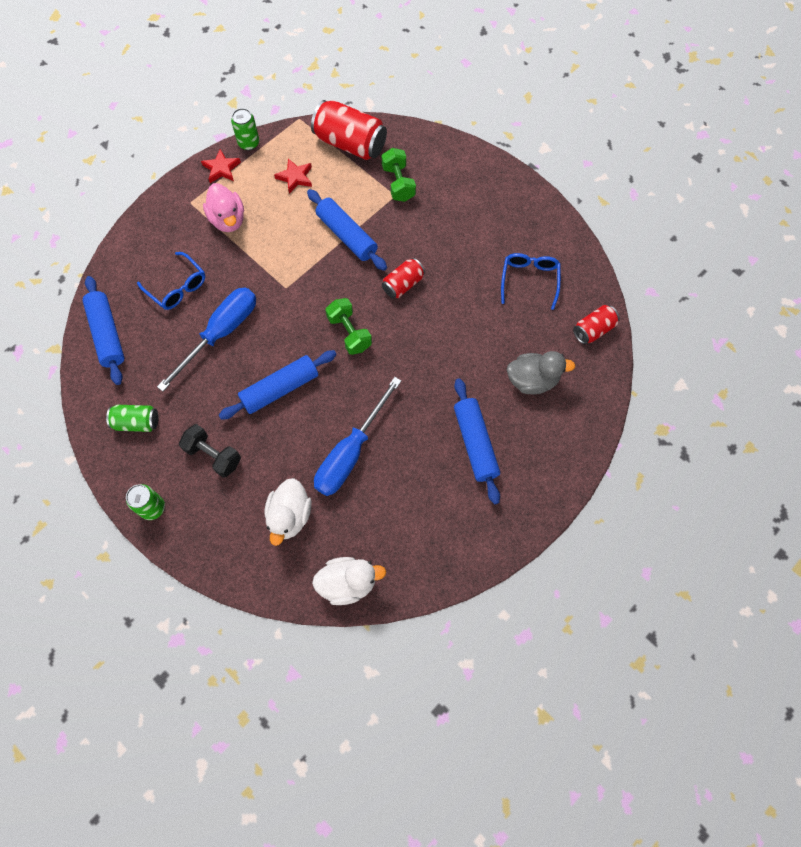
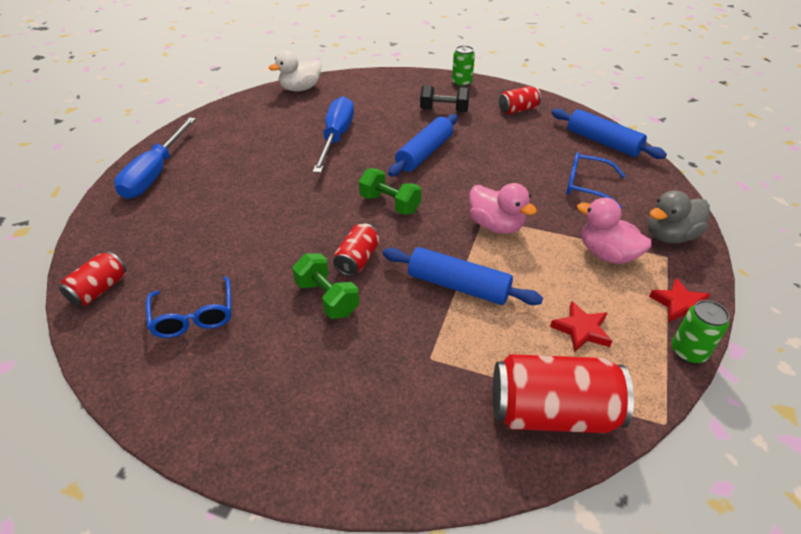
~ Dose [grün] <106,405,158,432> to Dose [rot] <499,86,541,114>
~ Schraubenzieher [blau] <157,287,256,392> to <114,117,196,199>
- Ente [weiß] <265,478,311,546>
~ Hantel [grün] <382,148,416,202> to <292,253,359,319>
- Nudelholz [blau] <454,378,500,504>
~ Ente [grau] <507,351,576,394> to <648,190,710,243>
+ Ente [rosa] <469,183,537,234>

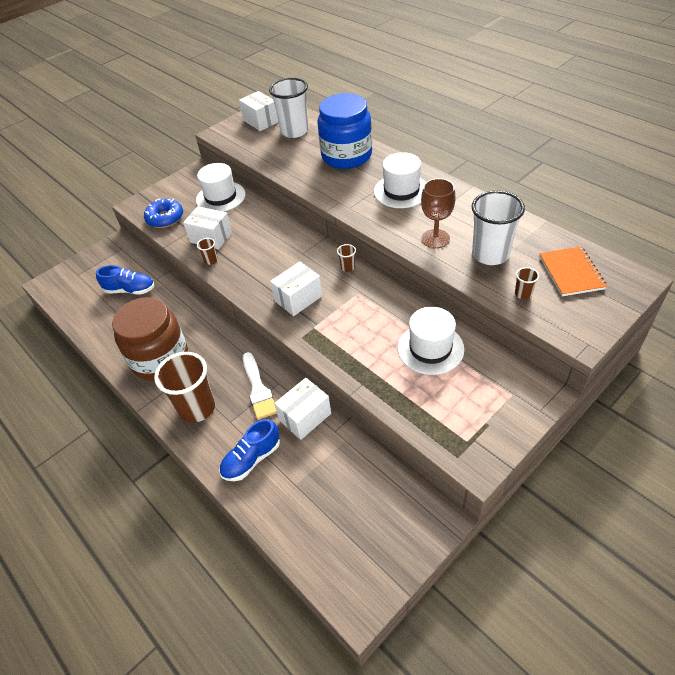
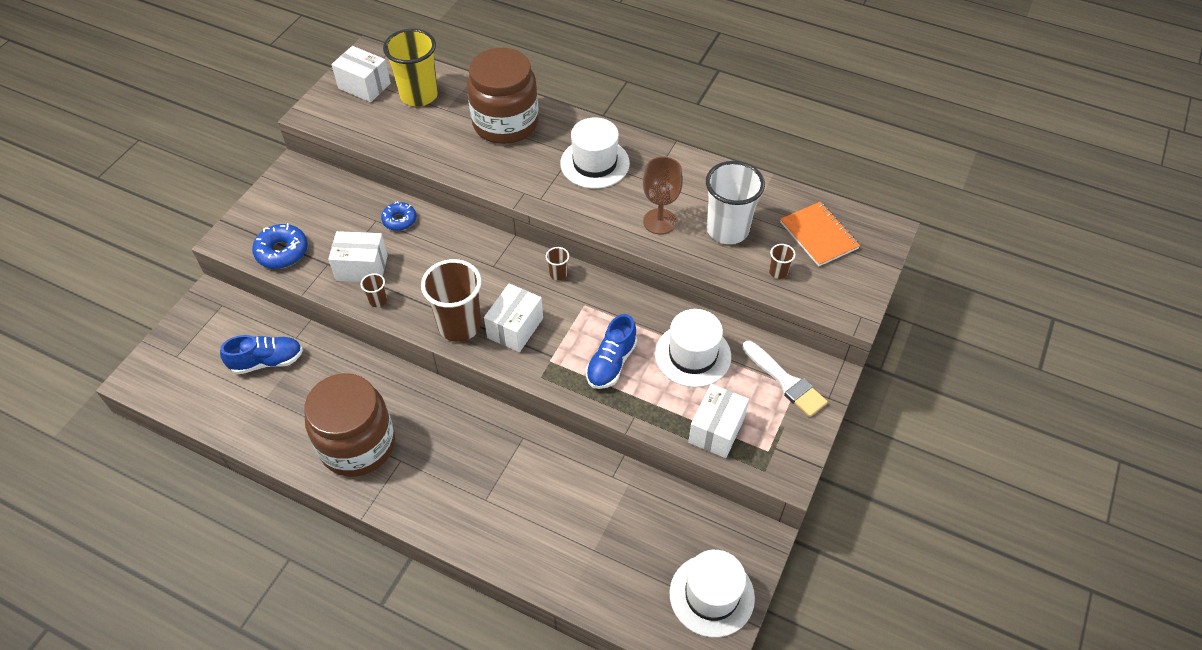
~ Becher [braun] <154,352,215,423> to <421,259,482,342>
~ Hut [weiß] <196,163,246,212> to <670,550,755,637>
~ Schuh [blau] <219,419,280,481> to <586,314,637,389>
~ Pinsel [weiß] <243,352,277,420> to <742,341,828,417>
~ Becher [weiß] <269,78,309,138> to Becher [gelb] <383,29,438,107>
~ Schachtel [weiß] <274,378,331,440> to <688,384,749,458>
~ Einmachglas [blau] <318,93,372,169> to Einmachglas [braun] <467,48,539,144>
+ Donut [blau] <381,202,416,231>

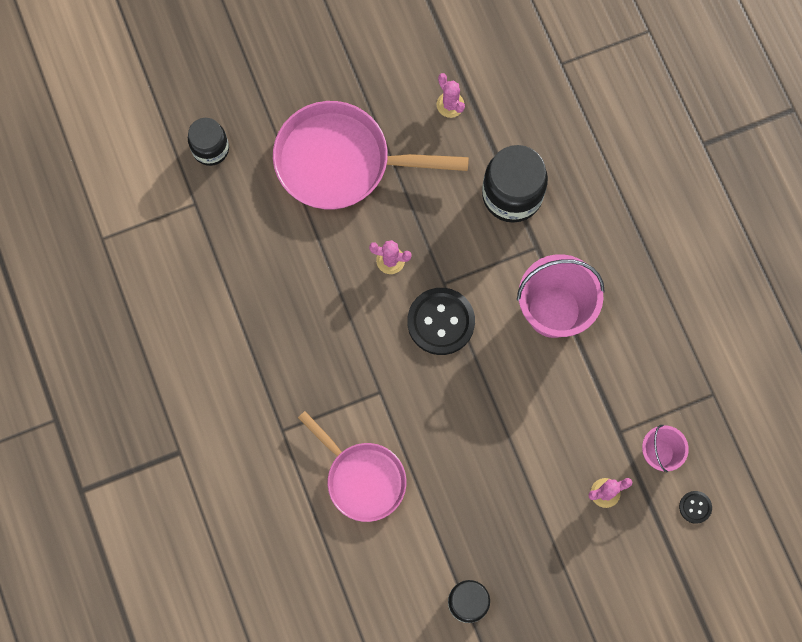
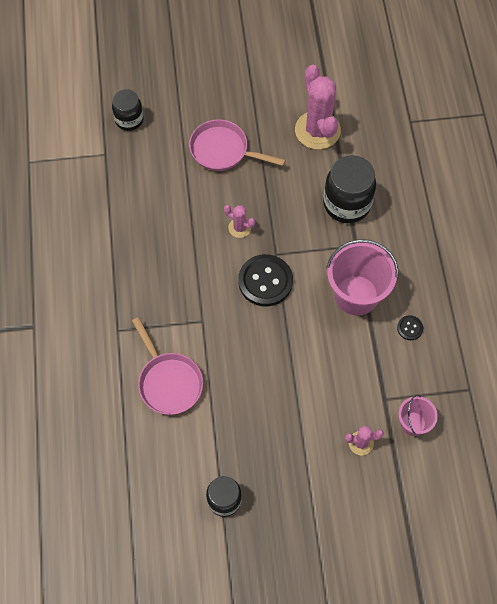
~ Pfanne [rosa] <273,101,469,210> = <189,119,286,171> x0.65
~ Kaktus [rosa] <437,73,465,118> = <295,65,341,150> x2.11
~ Knopf [schwarz] <679,491,712,524> to <397,315,423,340>

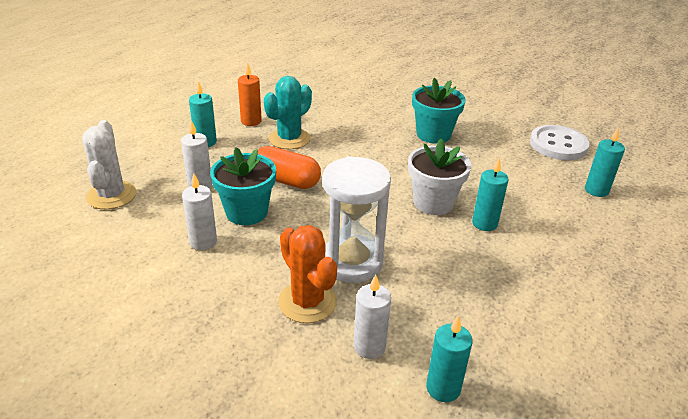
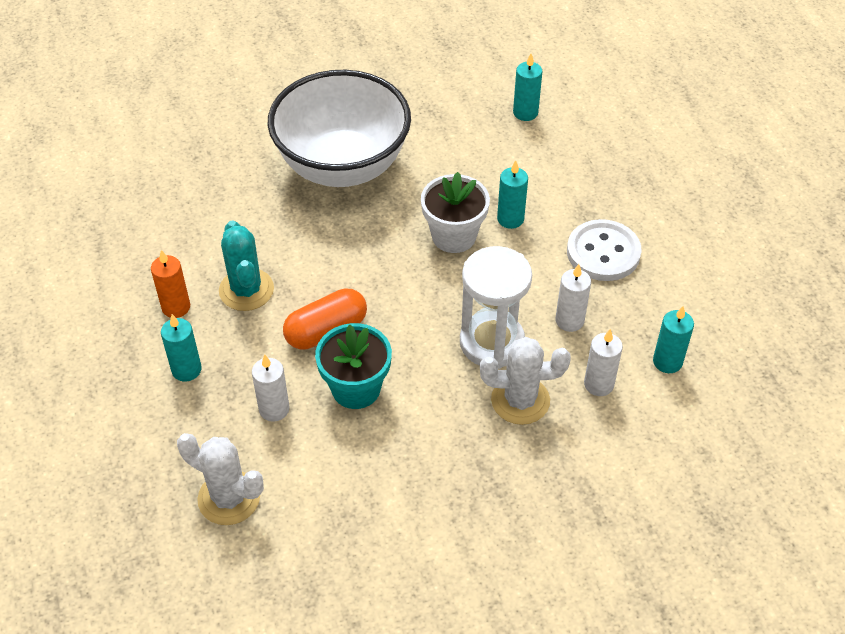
~ Kerze [weiß] <182,173,217,250> to <556,264,591,332>
~ Kaktus [orange] <278,225,337,323> to Kaktus [weiß] <480,337,571,425>
~ Blumentopf [türkis] <412,78,466,144> to Schüssel [weiß] <268,70,411,187>
~ Knopf [weiß] <530,125,590,160> to <567,219,642,281>

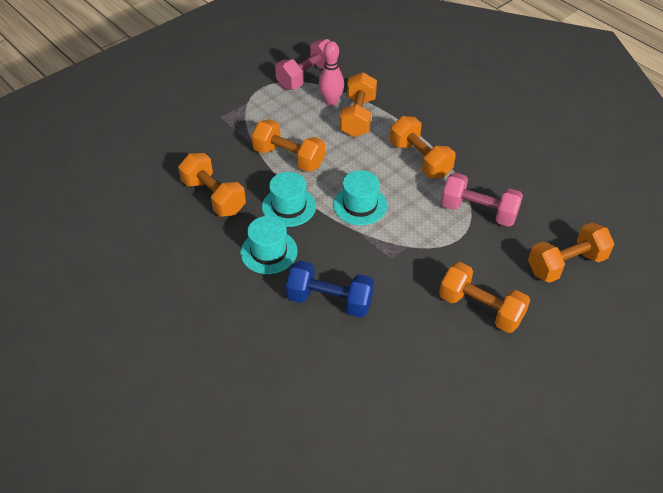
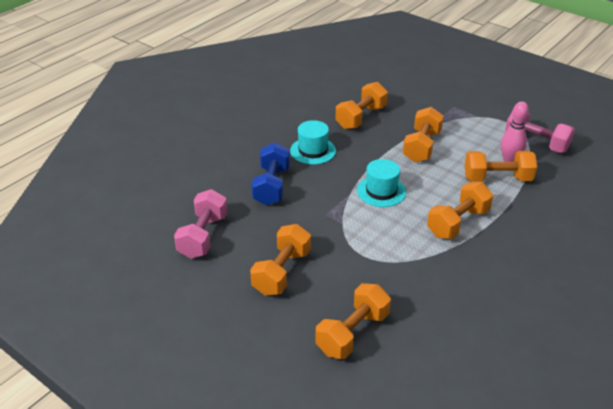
- Hut [türkis] <262,172,316,227>
~ Hantel [rosa] <441,173,523,227> to <174,189,228,259>
~ Hantel [orange] <528,222,614,283> = <315,283,391,359> 75 degrees clockwise

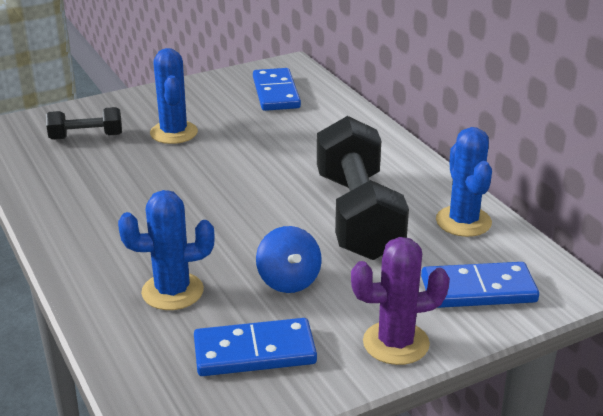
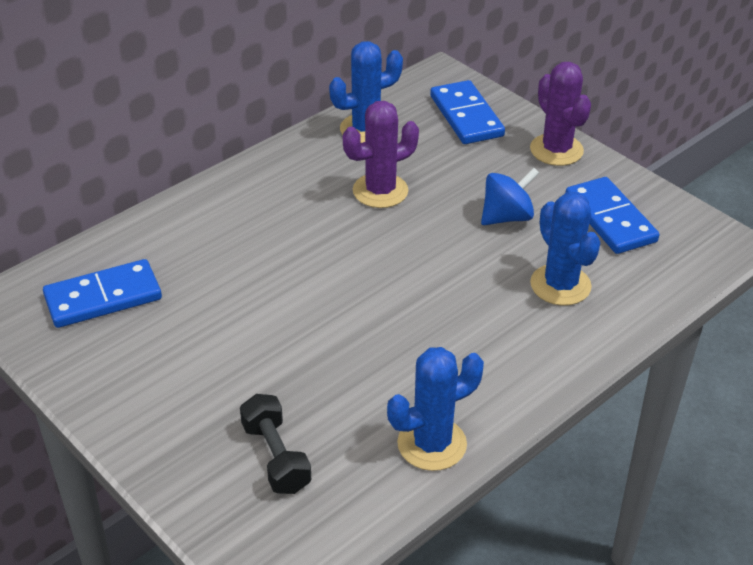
~ Kaktus [blau] <150,48,198,144> to <387,347,484,471>
~ Hantel [schwarz] <317,116,409,260> to Kaktus [lila] <343,101,419,208>

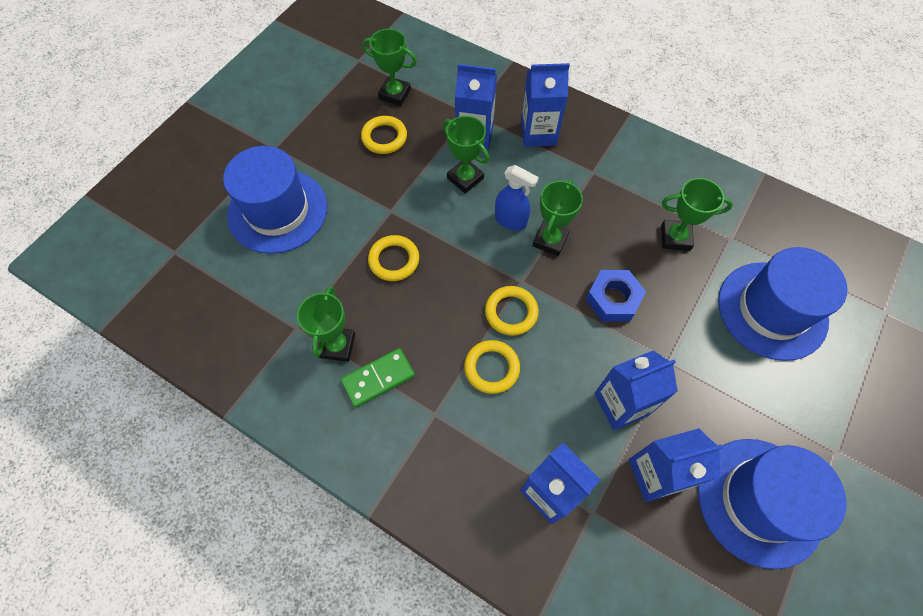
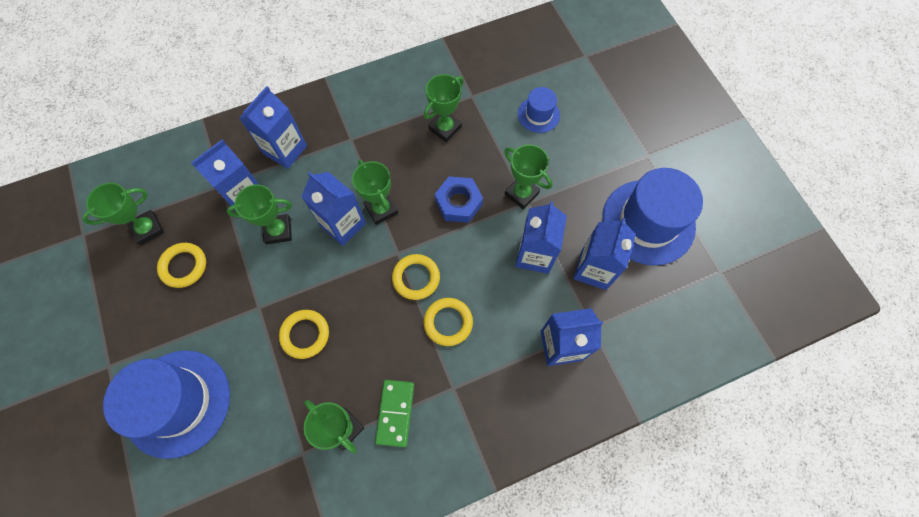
~ Sprühflasche [blau] <495,165,539,231> to Getränkekarton [blau] <301,172,366,246>
~ Hut [blau] <718,247,847,361> = <518,87,560,133> x0.50
+ Pokal [grün] <504,144,553,209>

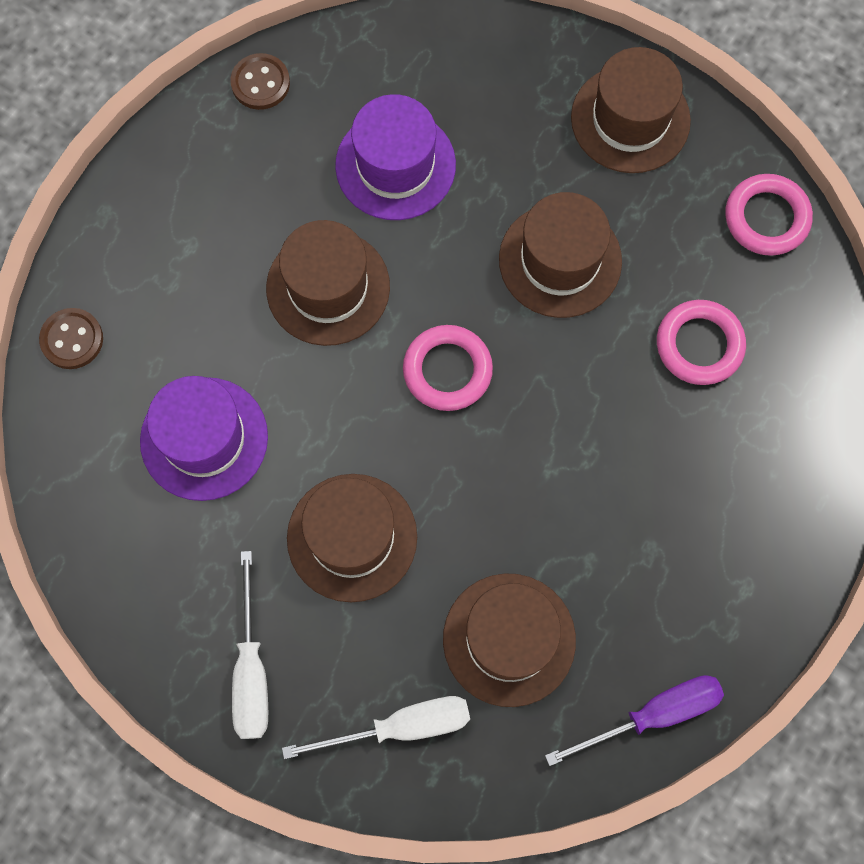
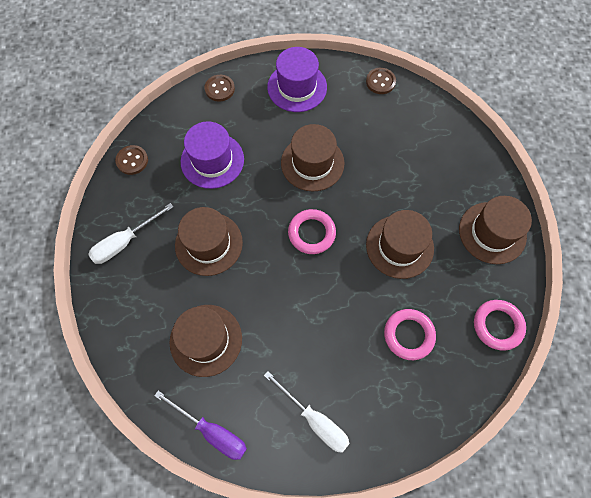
~ Schraubenzieher [weiß] <282,696,470,759> to <264,371,350,453>
~ Hut [lila] <335,94,456,220> to <267,47,327,112>
+ Knopf [braun] <115,145,148,175>

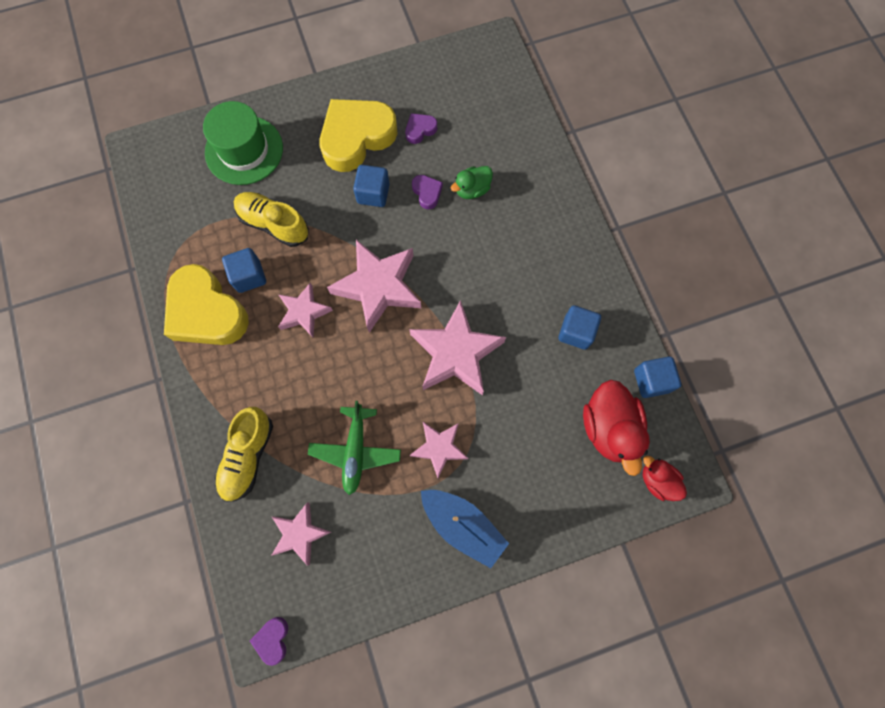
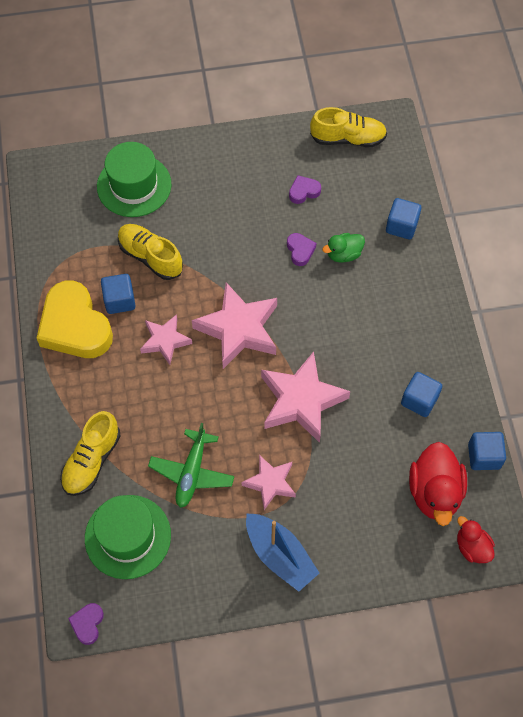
~ Stern [rosa] <271,502,331,566> to Hut [grün] <85,495,171,579>
- Herz [gelb] <319,99,398,172>
~ Kubus [blau] <353,165,390,207> to <386,198,421,239>
+ Schuh [gelb] <310,107,387,147>

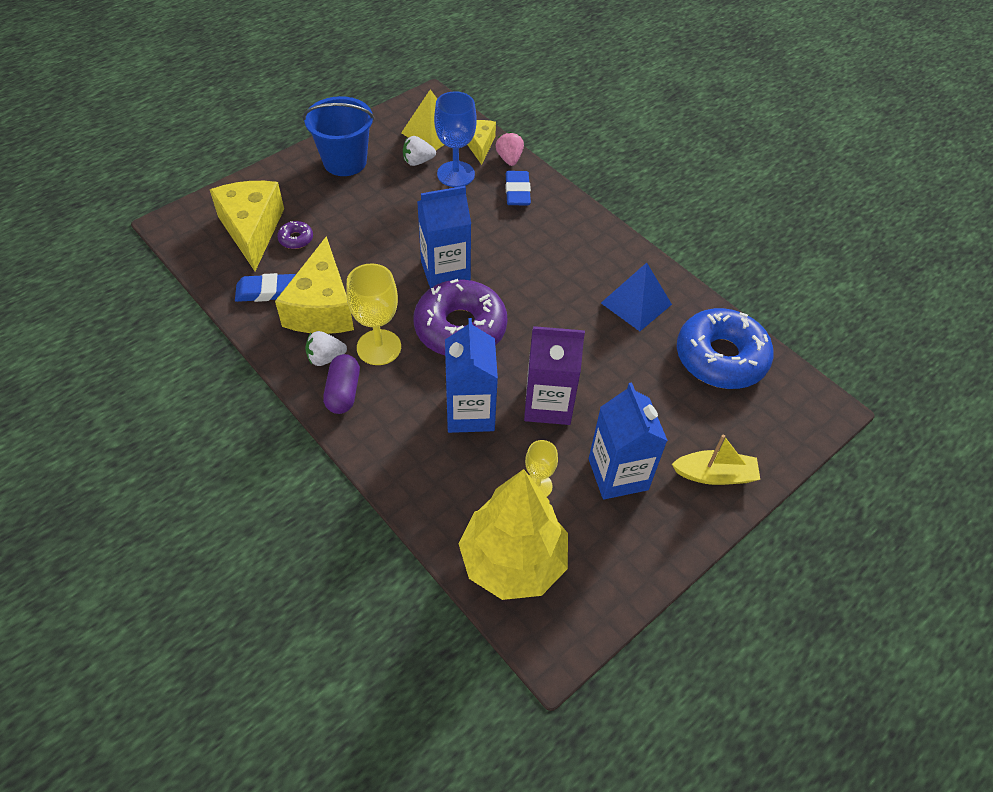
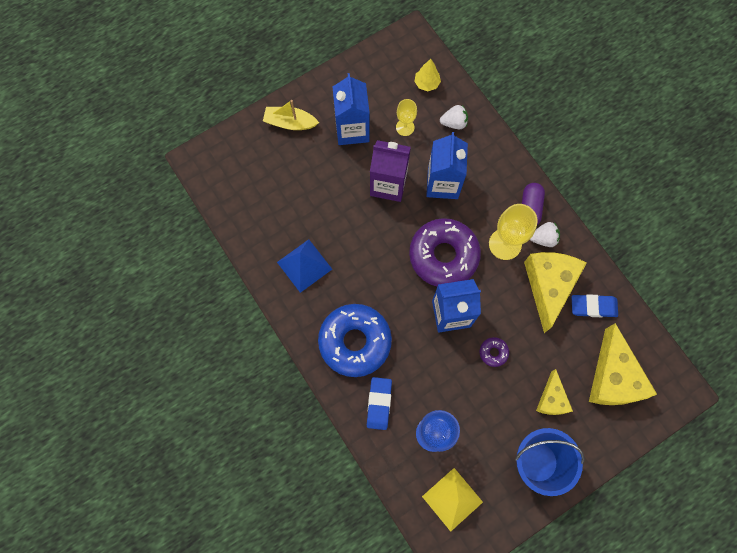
~ Donut [lila] <277,221,313,249> to <480,337,509,367>
~ Erdbeere [weiß] <403,136,436,166> to <440,105,468,129>
~ Baum [gelb] <459,469,568,600> = <414,59,441,91> x0.42
~ Käse [gelb] <467,120,496,165> to <536,369,573,415>
- Erdbeere [rosa] <495,132,524,166>
~ Donut [blau] <677,308,773,389> to <318,304,392,377>

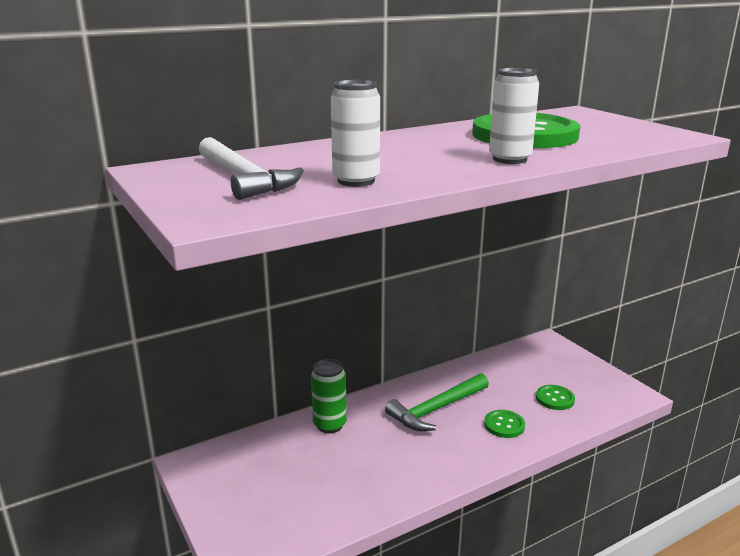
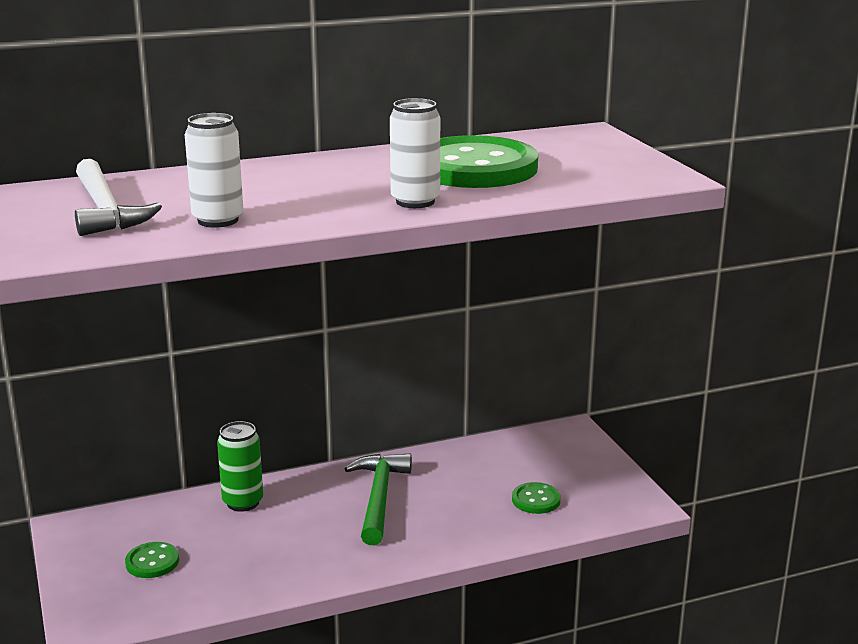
~ Hammer [grün] <385,373,489,431> = <344,454,412,545> 120 degrees clockwise
~ Knopf [grün] <484,410,525,438> to <125,542,179,578>

